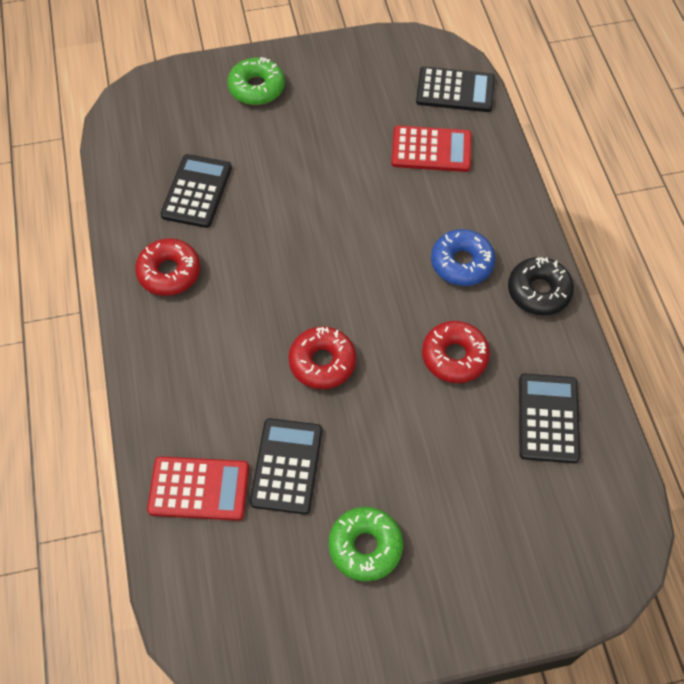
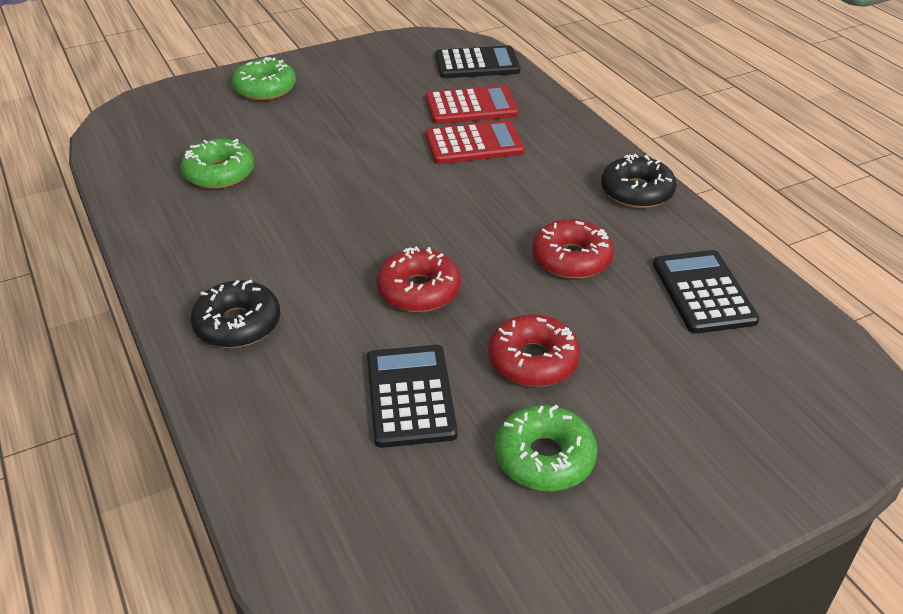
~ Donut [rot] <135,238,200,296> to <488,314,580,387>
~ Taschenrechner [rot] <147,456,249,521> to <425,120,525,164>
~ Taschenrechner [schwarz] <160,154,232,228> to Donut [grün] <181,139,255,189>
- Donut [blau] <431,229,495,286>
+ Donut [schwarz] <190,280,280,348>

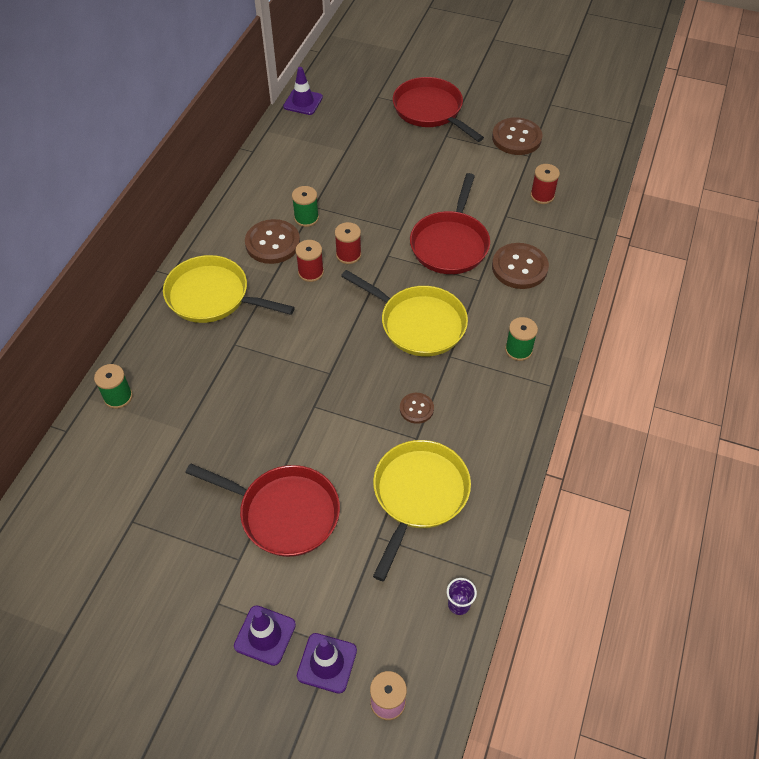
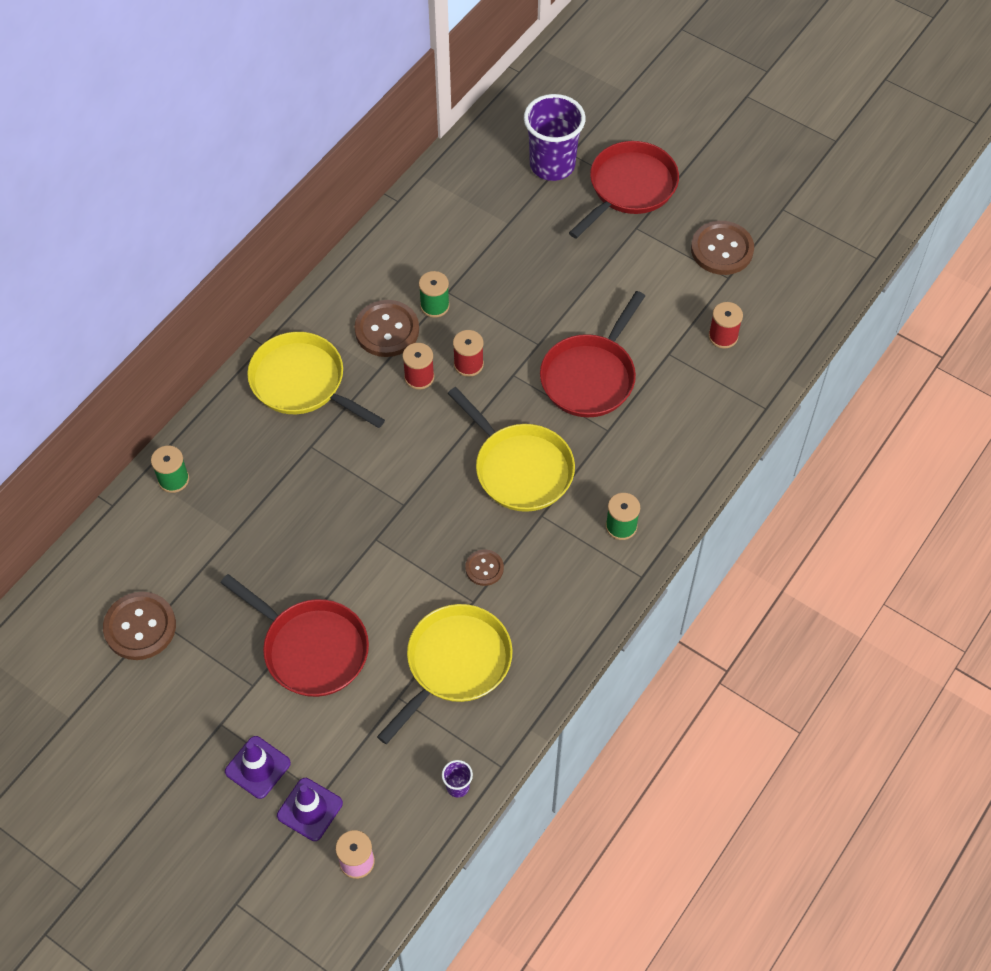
- Leitkegel [lila] <283,67,323,115>
~ Pfanne [rot] <393,77,484,142> = <569,141,679,239> 60 degrees clockwise
~ Knopf [braun] <492,243,549,289> to <103,592,176,660>
+ Becher [lila] <524,94,586,181>

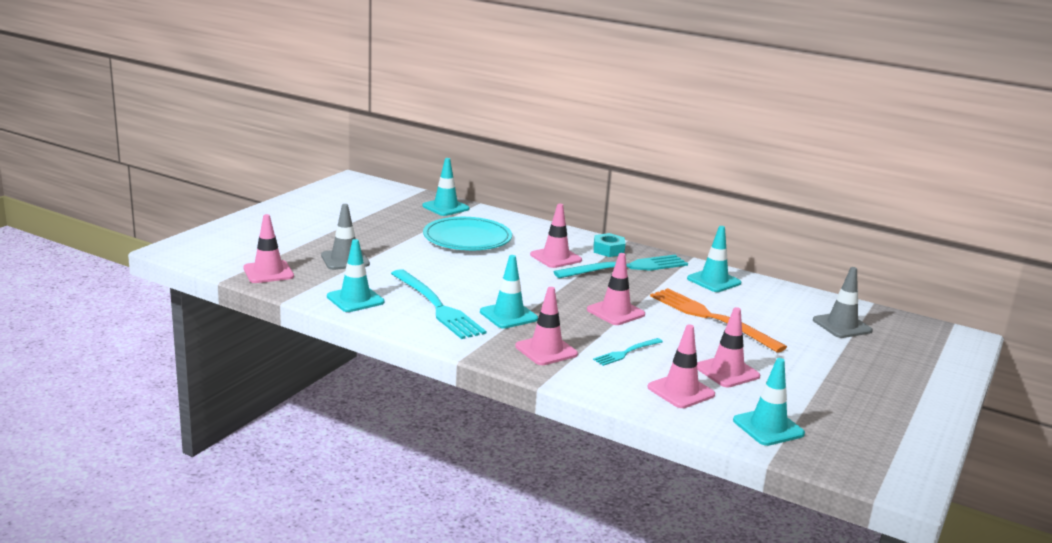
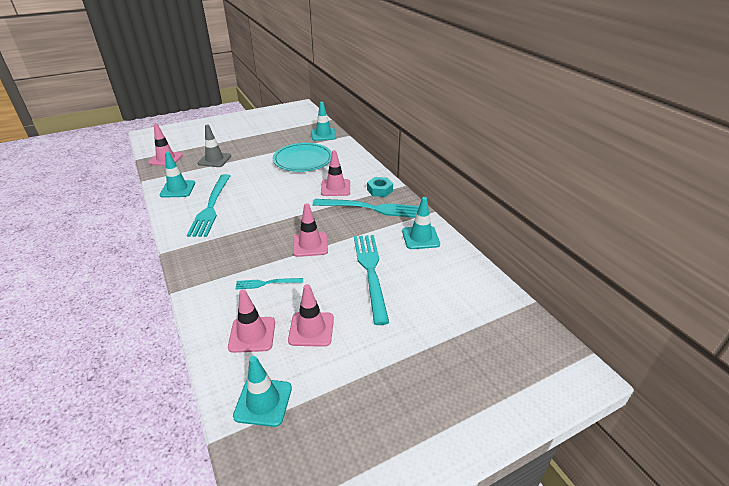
- Leitkegel [türkis] <480,255,538,329>
- Leitkegel [rosa] <515,287,578,365>
~ Gabel [orange] <650,288,787,353> to Gabel [türkis] <354,235,389,325>
- Leitkegel [grau] <813,267,873,338>

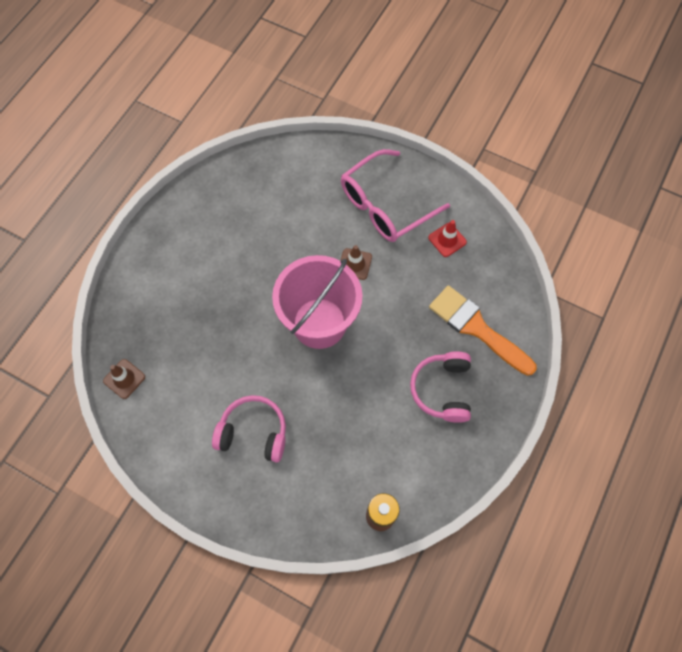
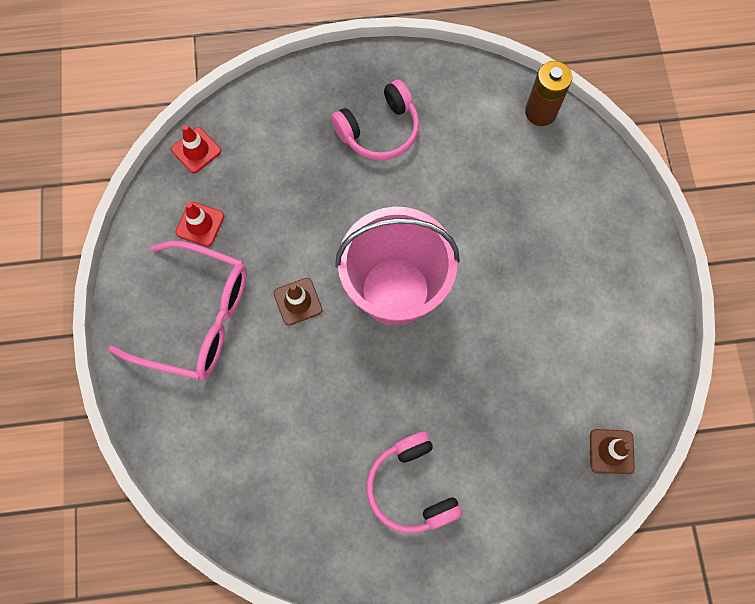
~ Kopfhörer [rosa] <212,395,286,463> to <367,432,463,533>
- Pinsel [orange] <429,285,537,376>
+ Leitkegel [rot] <171,125,221,173>

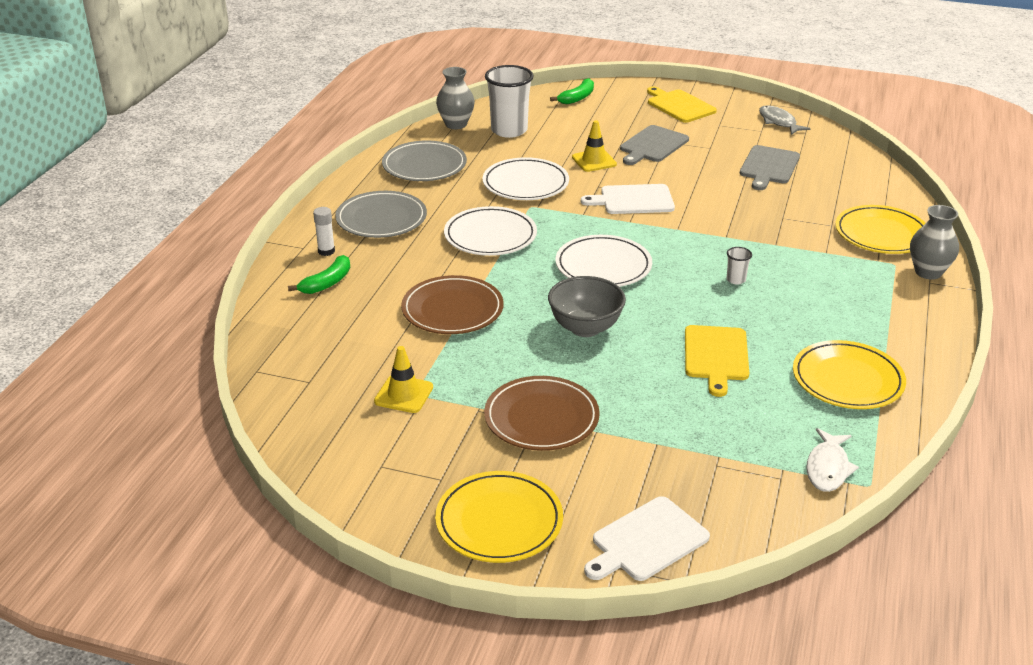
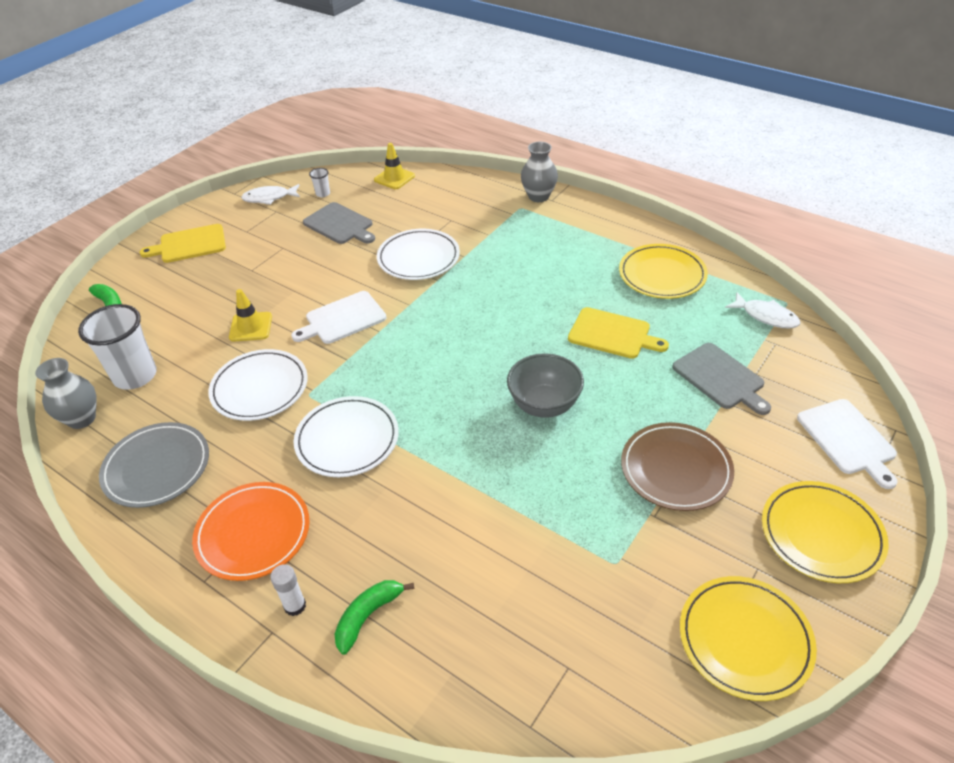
~ Banane [grün] <288,255,350,294> = <335,580,414,655> 105 degrees counterclockwise
~ Teller [grau] <335,191,427,238> to Teller [orange] <192,482,310,581>
~ Leitkegel [gelb] <374,346,433,413> to <374,143,415,189>
- Teller [braun] <401,275,504,334>
~ Teller [weiß] <555,235,652,287> to <377,229,460,280>
~ Schneidebrett [weiß] <581,184,675,214> = <291,291,387,344> 45 degrees clockwise
~ Schneidebrett [grau] <620,125,689,165> to <672,343,771,415>
~ Becher [weiß] <727,247,752,284> to <309,168,330,197>
~ Fisch [grau] <759,105,810,135> to Fisch [weiß] <241,184,300,205>
~ Teller [gelb] <835,205,926,254> to <680,576,817,701>

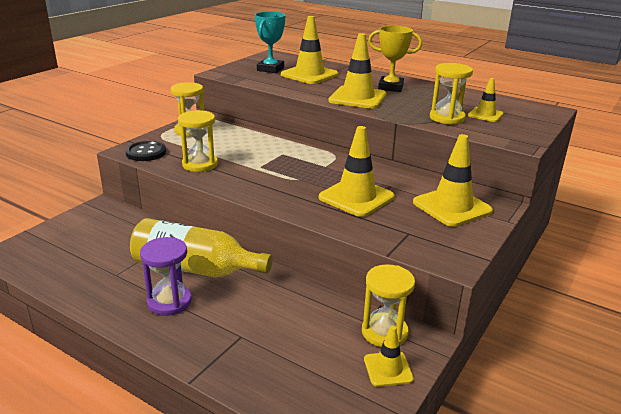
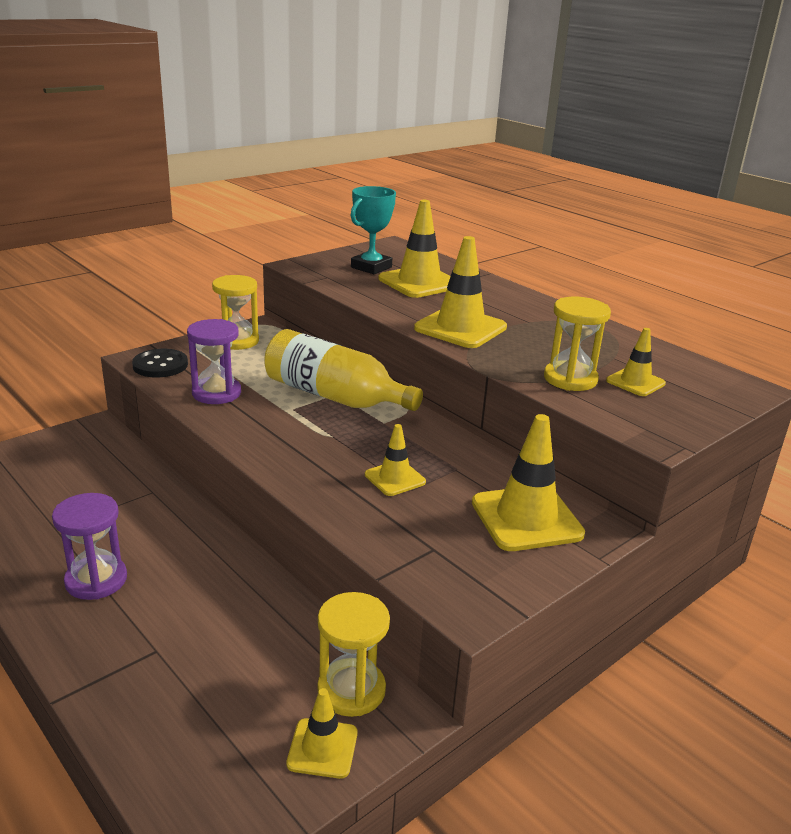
~ Flasche [gelb] <130,218,272,277> to <264,329,423,411>
~ Sanduhr [gelb] <178,110,218,172> to Sanduhr [lila] <187,319,241,404>
~ Leitkegel [gelb] <319,126,394,217> = <365,424,426,496> x0.56
- Pokal [gelb] <368,26,422,92>

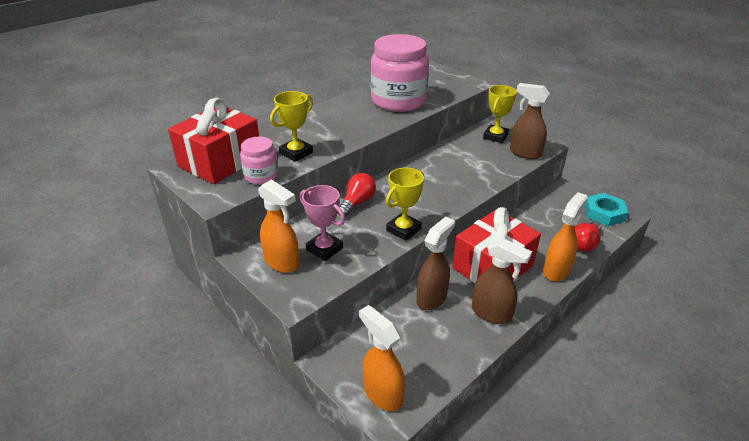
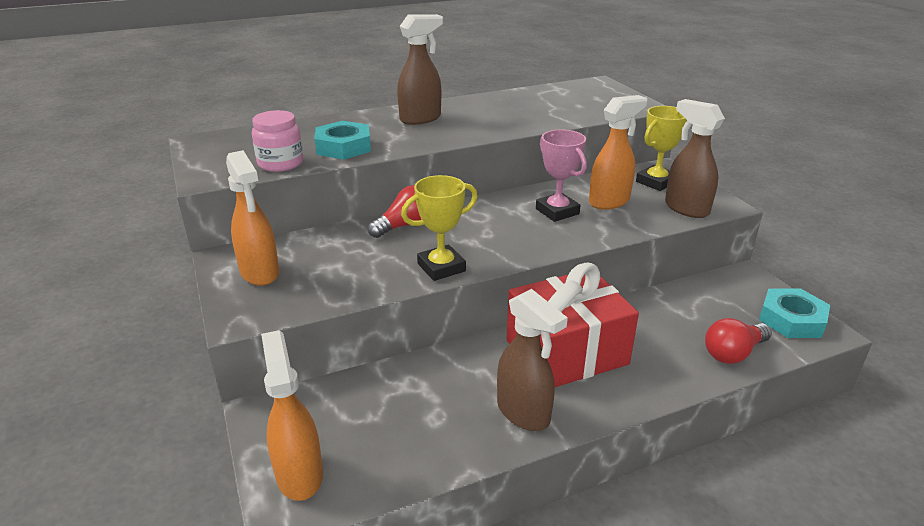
- Geschenk [rot] <168,98,259,184>
~ Pokal [gelb] <270,91,313,162> to Sechskantmutter [türkis] <315,121,371,160>
~ Pokal [rosa] <299,185,345,261> to <536,130,587,222>
- Einmachglas [rosa] <371,34,429,112>
~ Sprühflasche [braun] <417,217,455,310> to <397,14,443,125>
~ Sprühflasche [orange] <543,192,588,281> to <589,95,647,210>

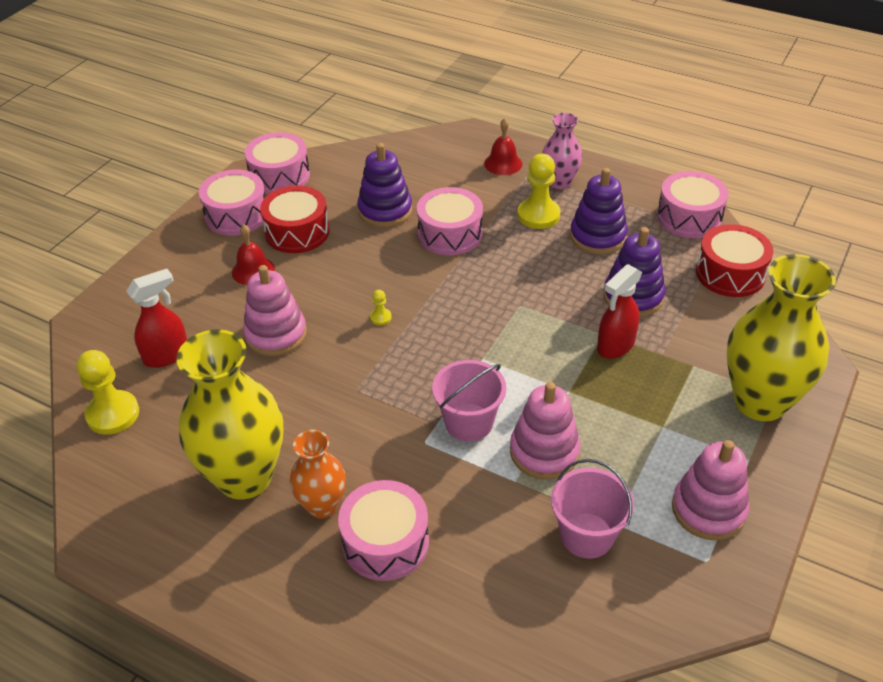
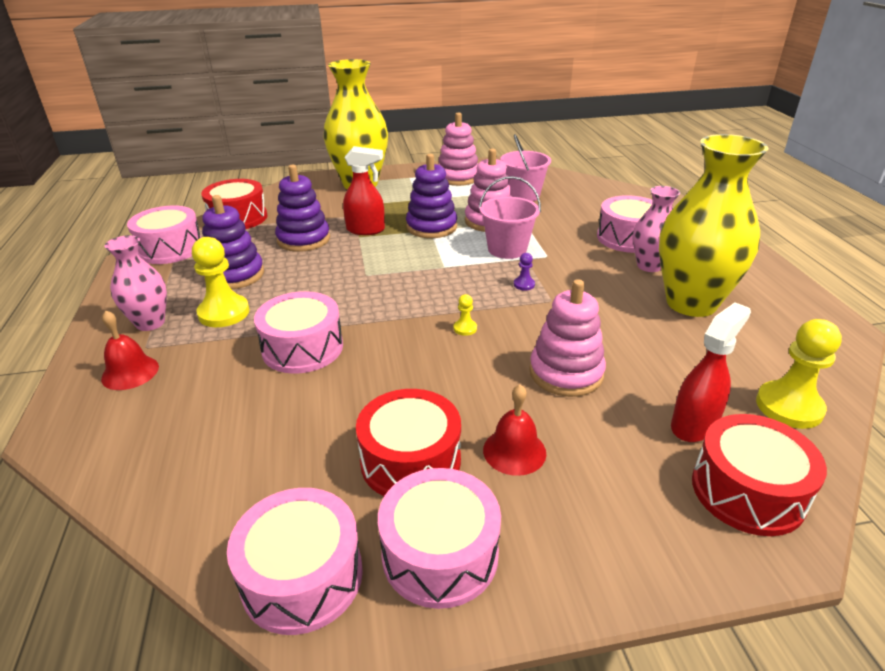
~ Sprühflasche [rot] <126,269,187,368> = <671,302,751,442> 120 degrees clockwise
~ Vase [orange] <290,430,346,518> to Vase [rosa] <633,186,680,272>
~ Stapelspielzeug [lila] <357,143,412,228> to <406,154,457,238>
+ Bauer [lila] <514,253,535,291>
+ Trommel [rot] <692,414,827,536>

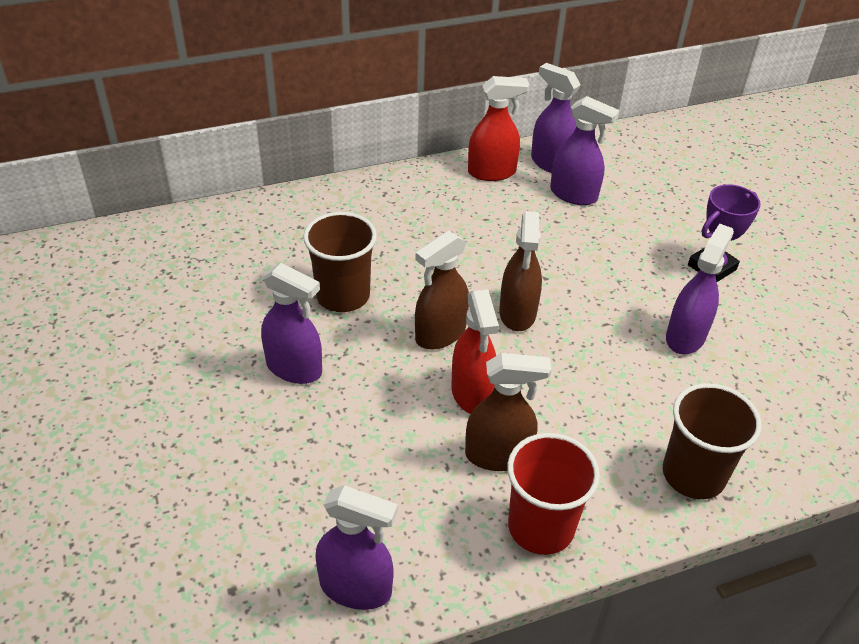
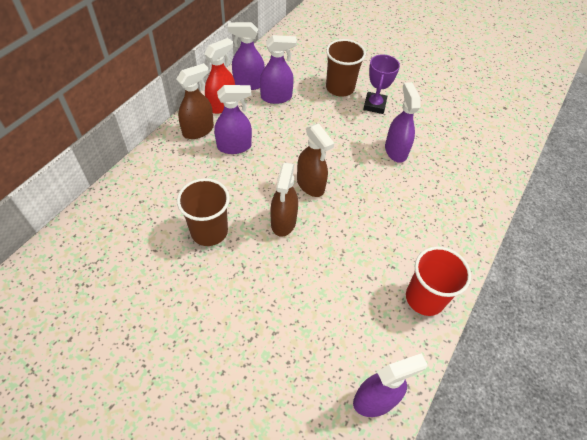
~ Sprühflasche [lila] <261,263,322,384> to <214,85,252,154>
- Sprühflasche [rot] <451,289,499,414>
~ Sprühflasche [braun] <465,353,551,471> to <176,63,214,139>
~ Becher [braun] <663,383,762,499> to <326,39,366,97>

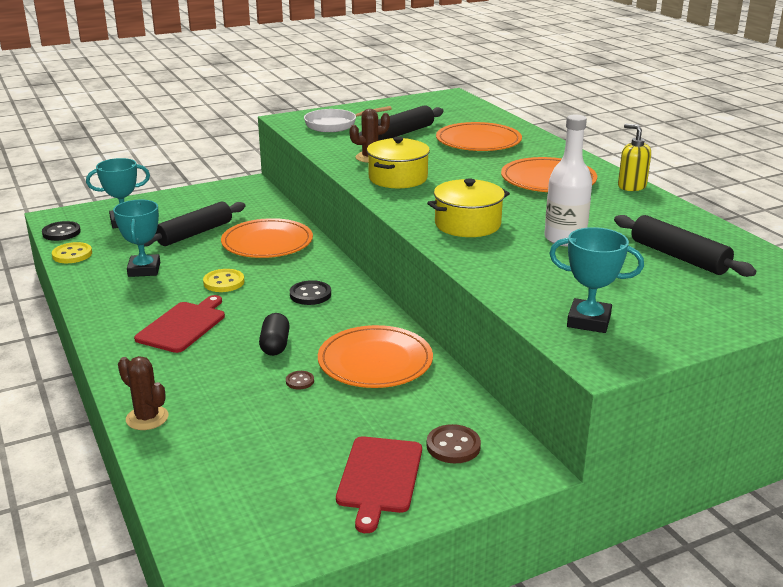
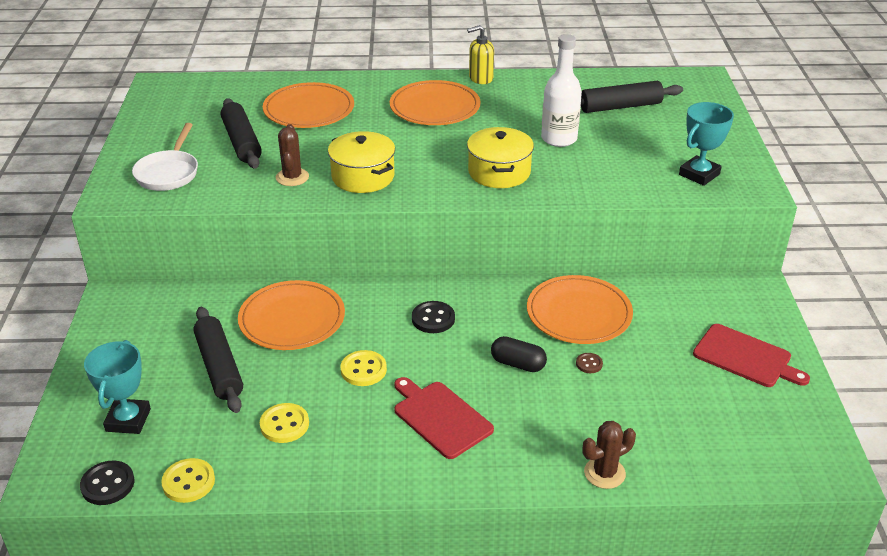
~ Pokal [türkis] <113,200,160,277> to Knopf [gelb] <260,403,309,443>
- Knopf [braun] <427,424,481,463>

